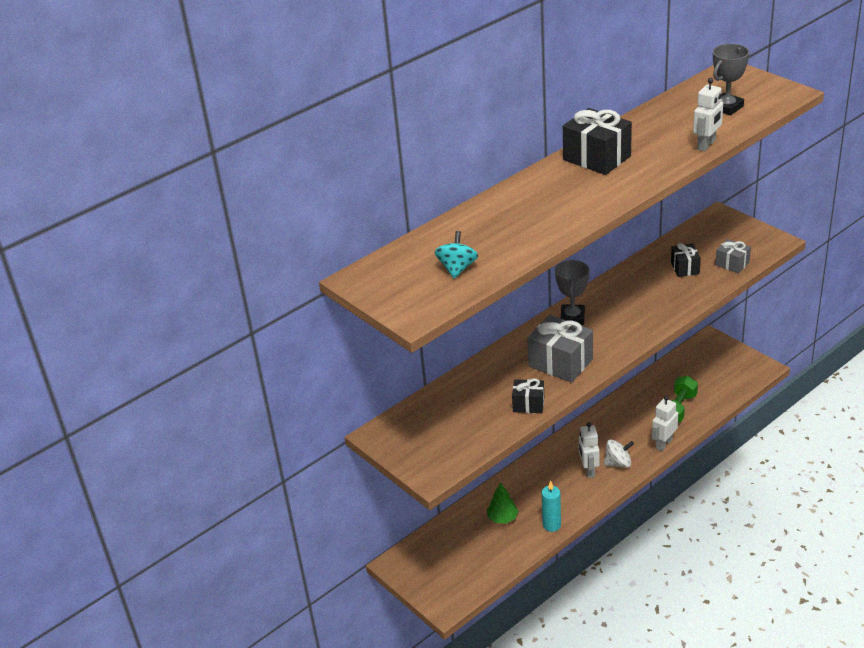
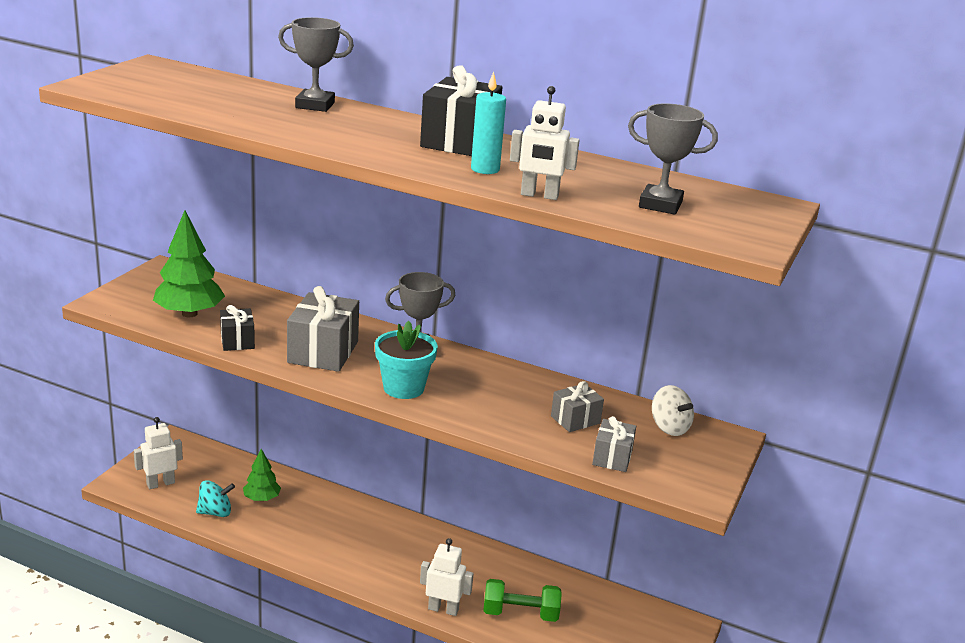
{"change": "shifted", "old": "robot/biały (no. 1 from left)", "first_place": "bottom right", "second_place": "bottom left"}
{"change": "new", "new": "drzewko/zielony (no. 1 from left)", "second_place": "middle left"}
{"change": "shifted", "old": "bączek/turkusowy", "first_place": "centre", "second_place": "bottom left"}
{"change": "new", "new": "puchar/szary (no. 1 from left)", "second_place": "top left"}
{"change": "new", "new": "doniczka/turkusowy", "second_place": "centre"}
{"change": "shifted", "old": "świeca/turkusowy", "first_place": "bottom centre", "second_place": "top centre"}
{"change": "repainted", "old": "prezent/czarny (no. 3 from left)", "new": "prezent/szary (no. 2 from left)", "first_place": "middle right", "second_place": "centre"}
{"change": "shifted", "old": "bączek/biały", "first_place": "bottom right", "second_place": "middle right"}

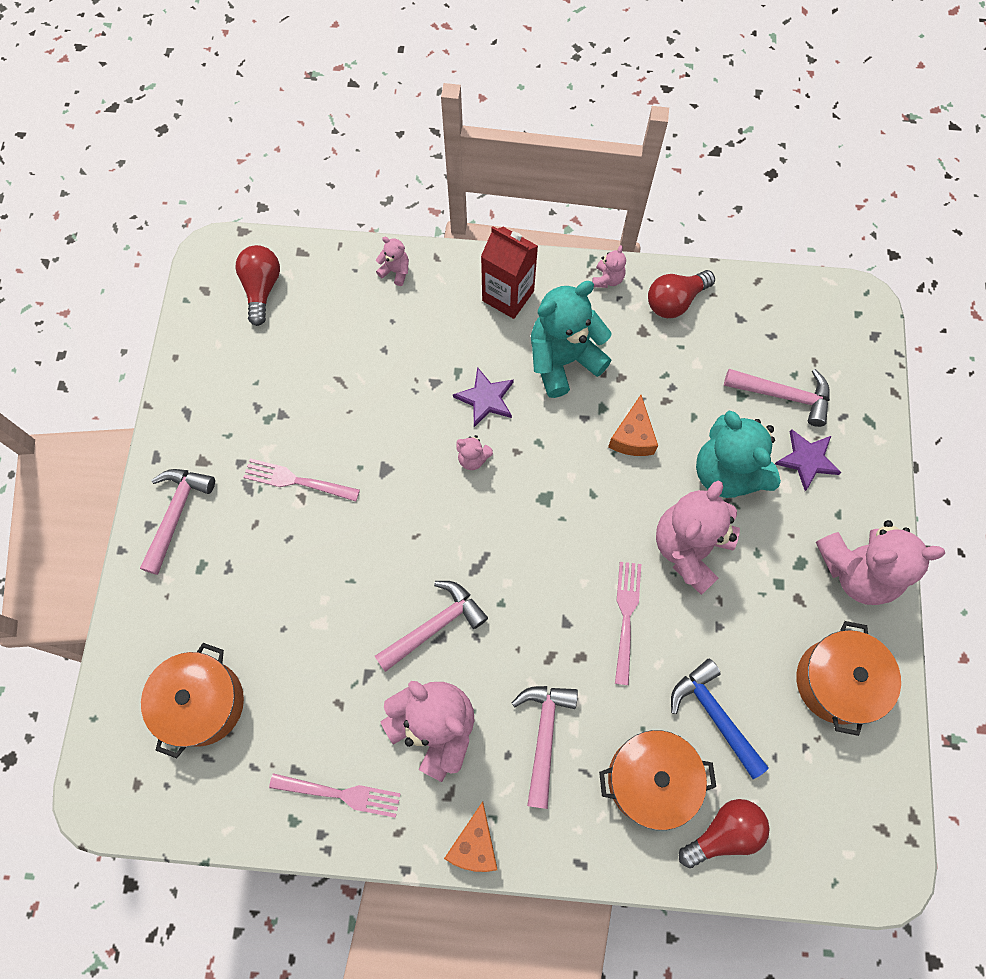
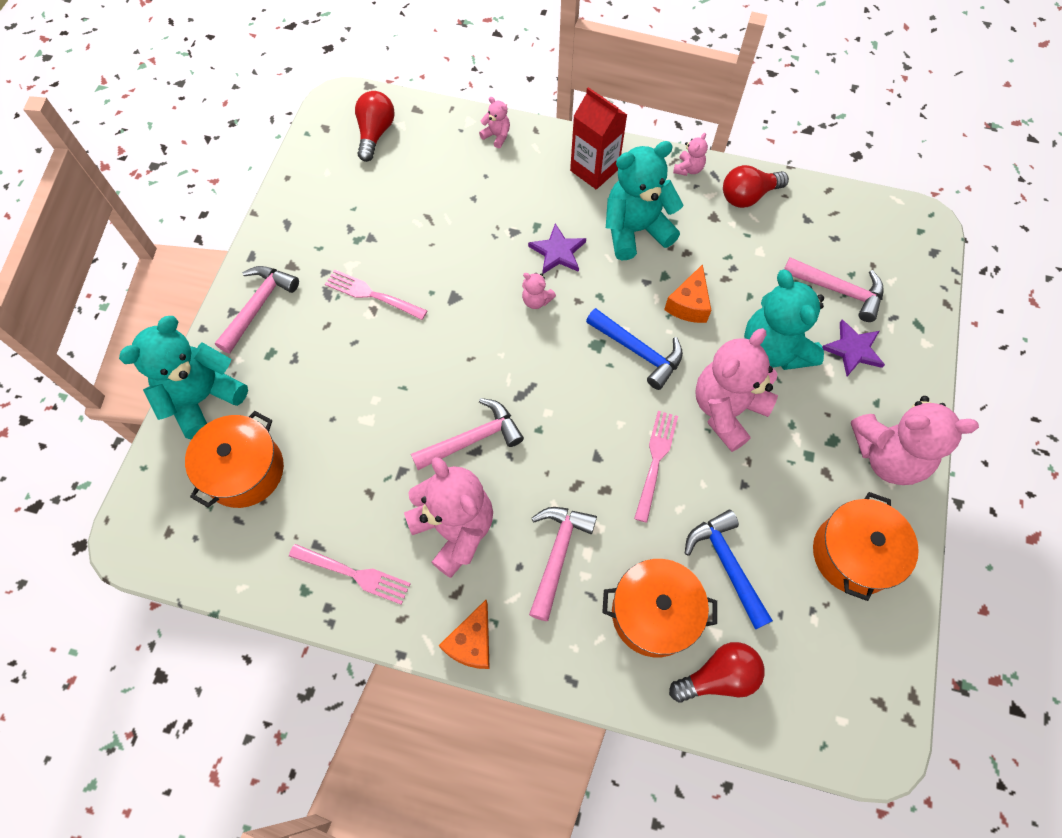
{"change": "new", "new": "miś/turkusowy (no. 1 from left)", "second_place": "middle left"}
{"change": "new", "new": "młotek/niebieski (no. 1 from left)", "second_place": "centre"}

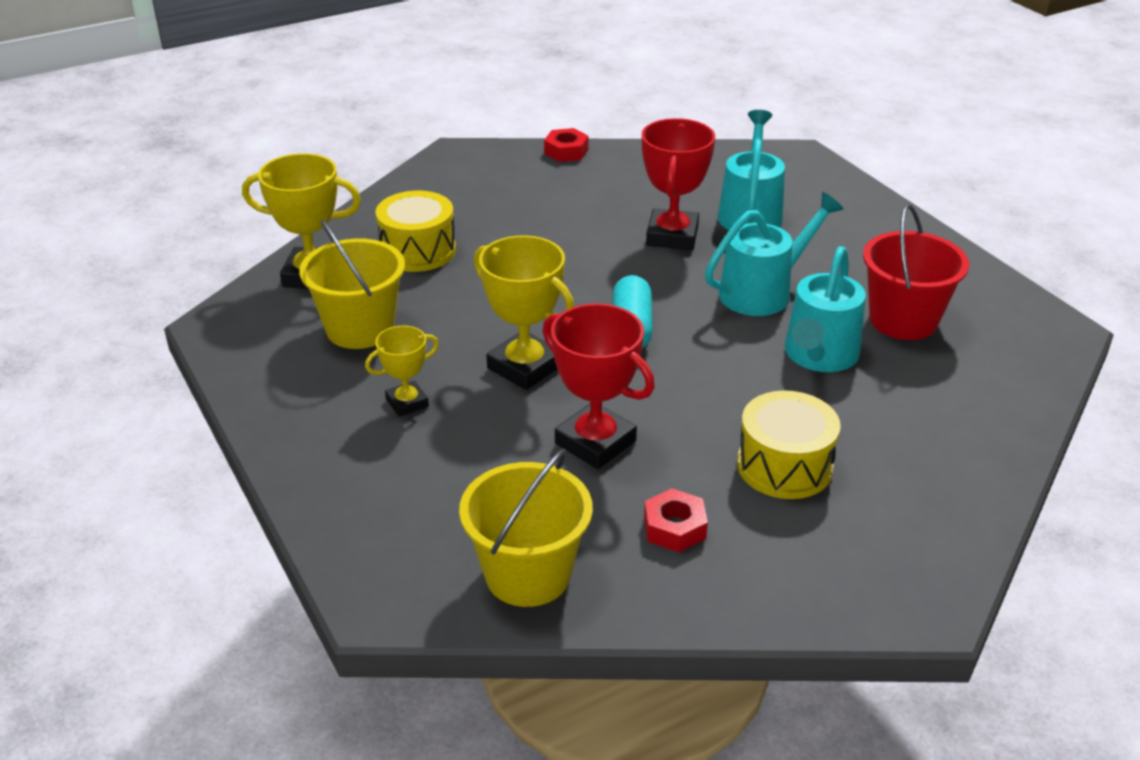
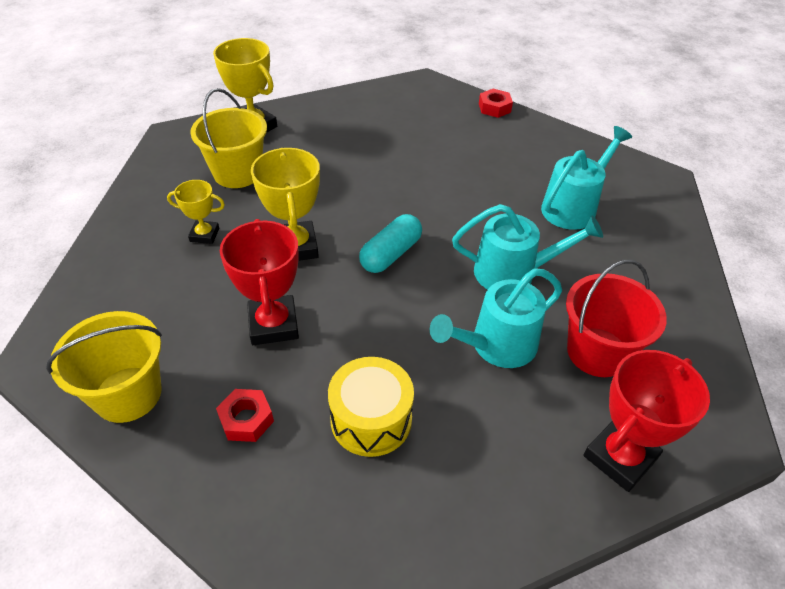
{"change": "shifted", "old": "puchar/czerwony (no. 2 from left)", "first_place": "top centre", "second_place": "bottom right"}
{"change": "gone", "old": "bęben/żółty (no. 1 from left)", "first_place": "top centre"}

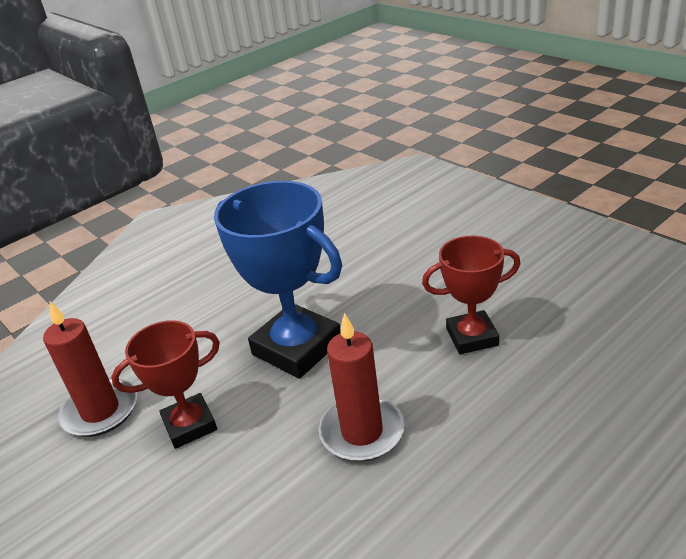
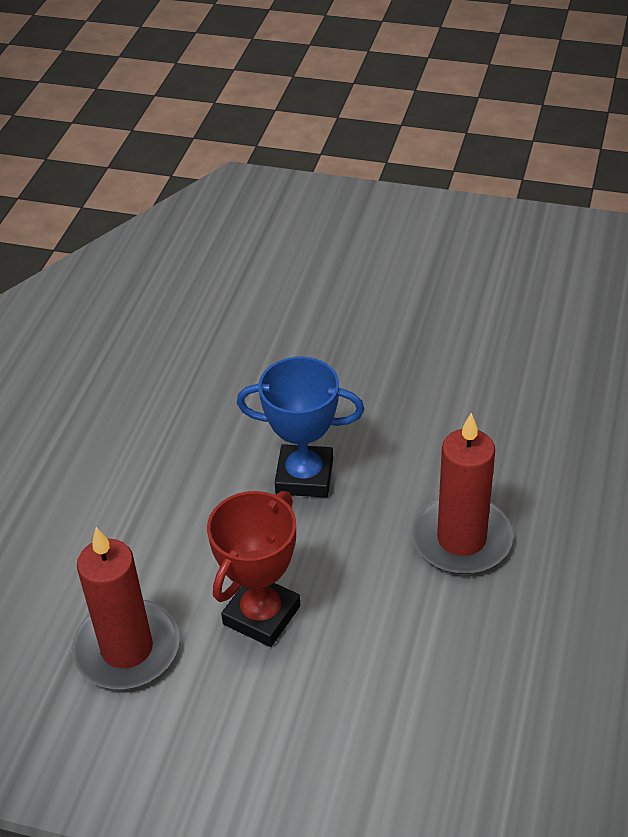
{"change": "scaled", "old": "puchar/niebieski", "first_place": "centre", "second_place": "centre", "factor": 0.61}
{"change": "gone", "old": "puchar/czerwony (no. 2 from left)", "first_place": "middle right"}

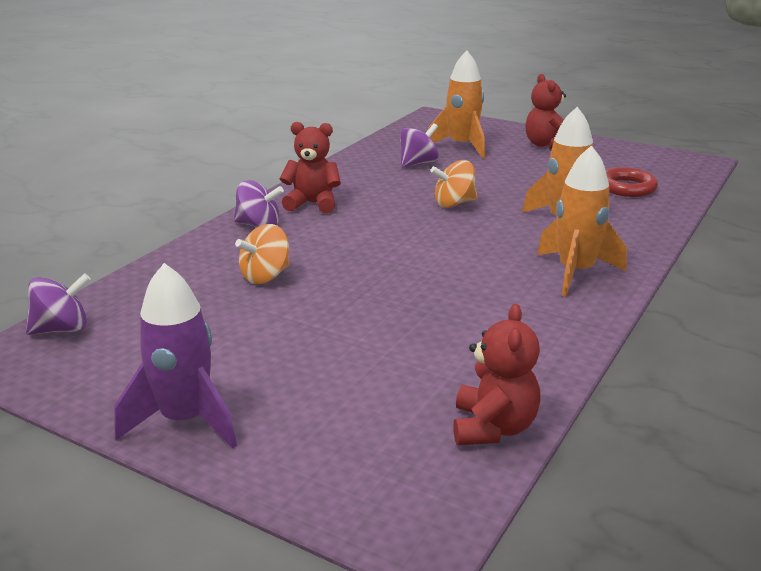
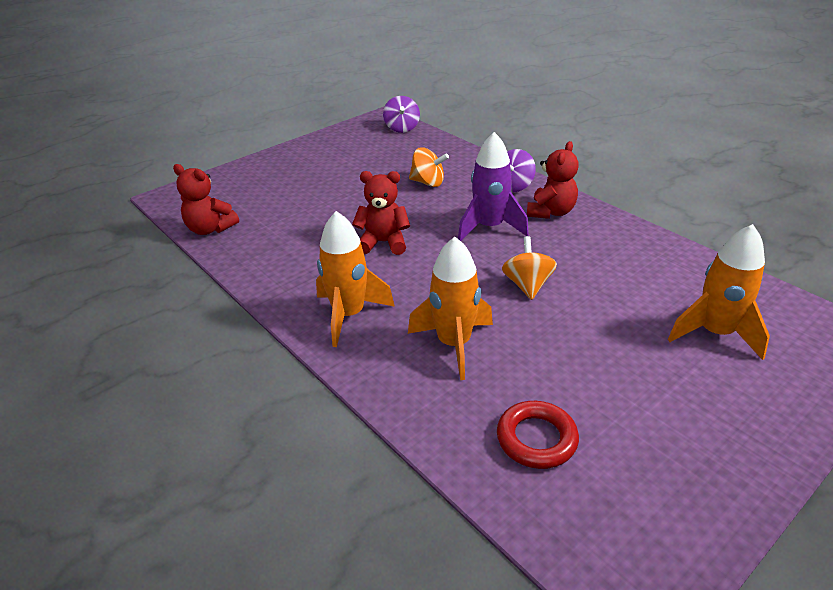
{"change": "shifted", "old": "miś/czerwony (no. 3 from left in the first image)", "new": "miś/czerwony (no. 2 from left)", "first_place": "top right", "second_place": "centre"}
{"change": "rotated", "old": "bączek/pomarańczowy (no. 1 from left)", "first_place": "centre", "second_place": "top centre", "degrees": 135}
{"change": "shifted", "old": "rakieta/fioletowy", "first_place": "middle left", "second_place": "top centre"}
{"change": "gone", "old": "bączek/fioletowy (no. 3 from left)", "first_place": "top centre"}

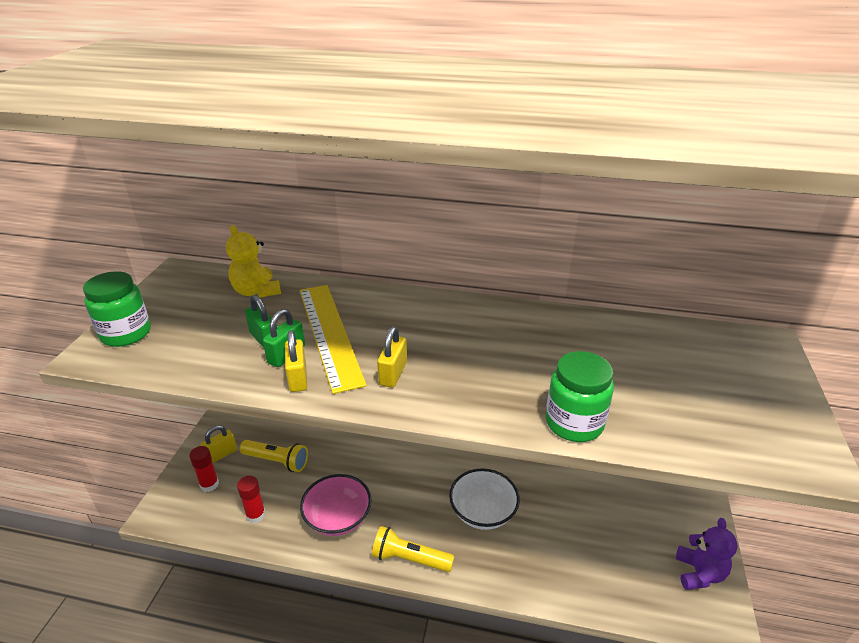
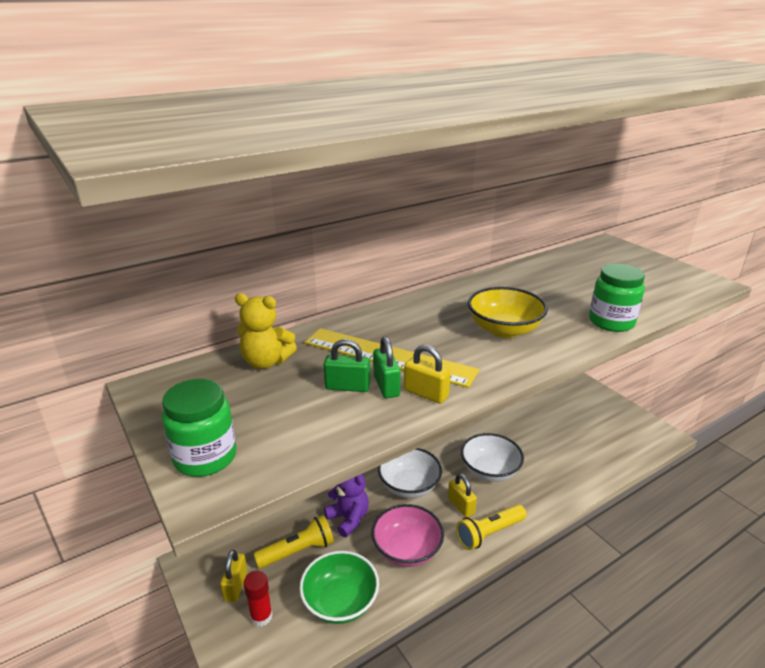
{"change": "swapped", "old": "klej w sztyfcie/czerwony (no. 2 from left)", "new": "miska/zielony", "first_place": "bottom left", "second_place": "bottom centre"}
{"change": "shifted", "old": "miś/fioletowy", "first_place": "bottom right", "second_place": "bottom centre"}
{"change": "new", "new": "miska/biały (no. 1 from left)", "second_place": "bottom centre"}
{"change": "shifted", "old": "kłódka/żółty (no. 3 from left)", "first_place": "centre", "second_place": "bottom centre"}
{"change": "new", "new": "miska/żółty", "second_place": "centre"}

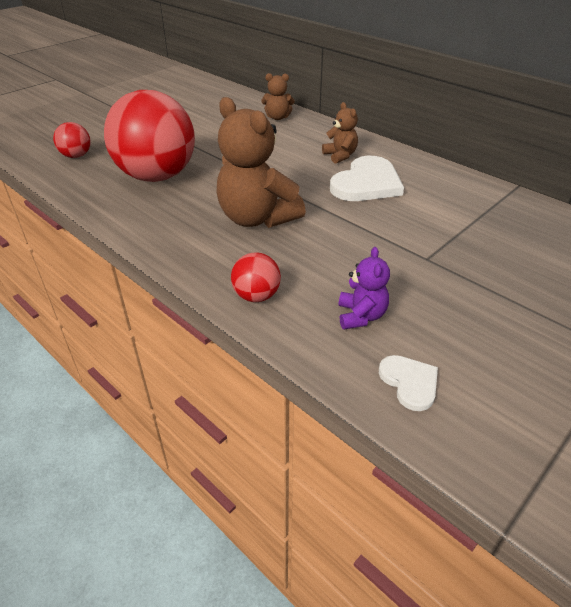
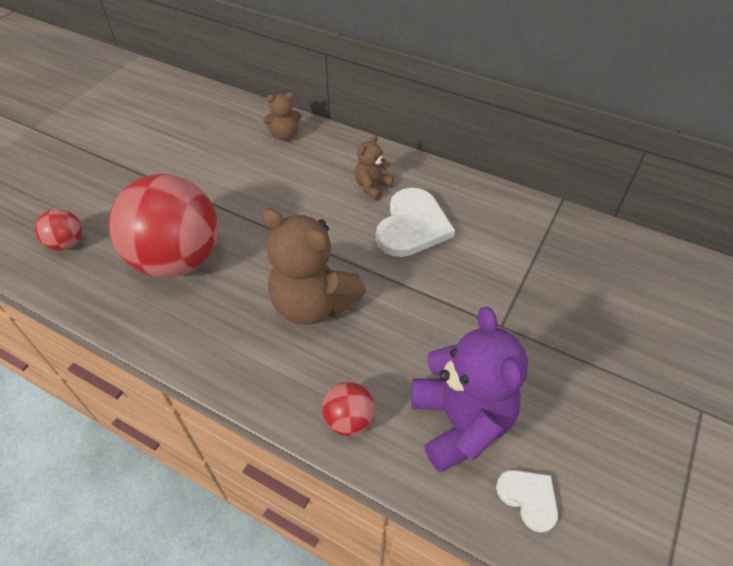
{"change": "rotated", "old": "miś/brązowy (no. 3 from left)", "first_place": "top centre", "second_place": "top centre", "degrees": -105}
{"change": "scaled", "old": "miś/fioletowy", "first_place": "centre", "second_place": "bottom centre", "factor": 1.98}

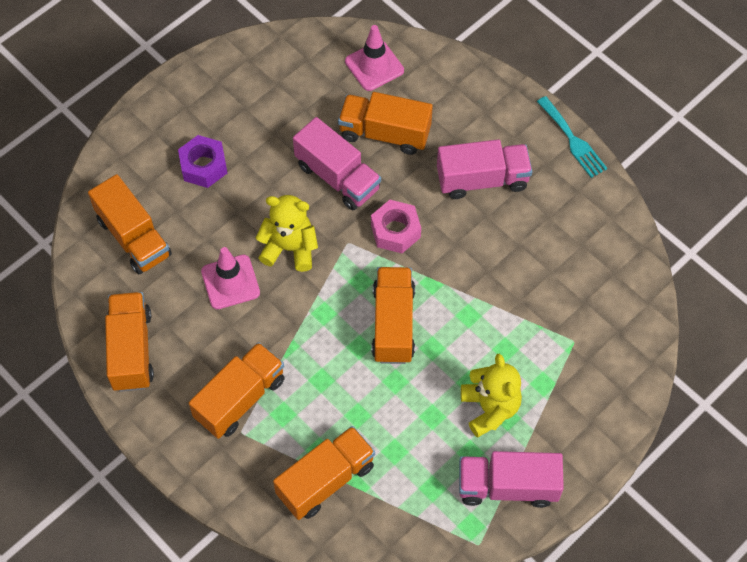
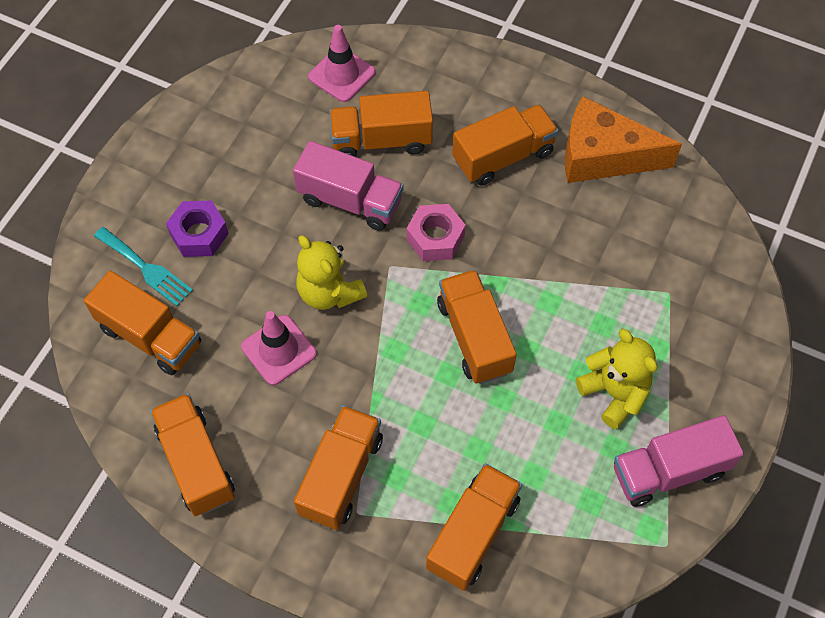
{"change": "shifted", "old": "widelec/turkusowy", "first_place": "top right", "second_place": "middle left"}
{"change": "rotated", "old": "miś/żółty (no. 1 from left)", "first_place": "centre", "second_place": "centre", "degrees": -120}
{"change": "repainted", "old": "ciężarówka/różowy (no. 2 from left)", "new": "ciężarówka/pomarańczowy (no. 7 from left)", "first_place": "top centre", "second_place": "top centre"}
{"change": "new", "new": "ser/pomarańczowy", "second_place": "top right"}

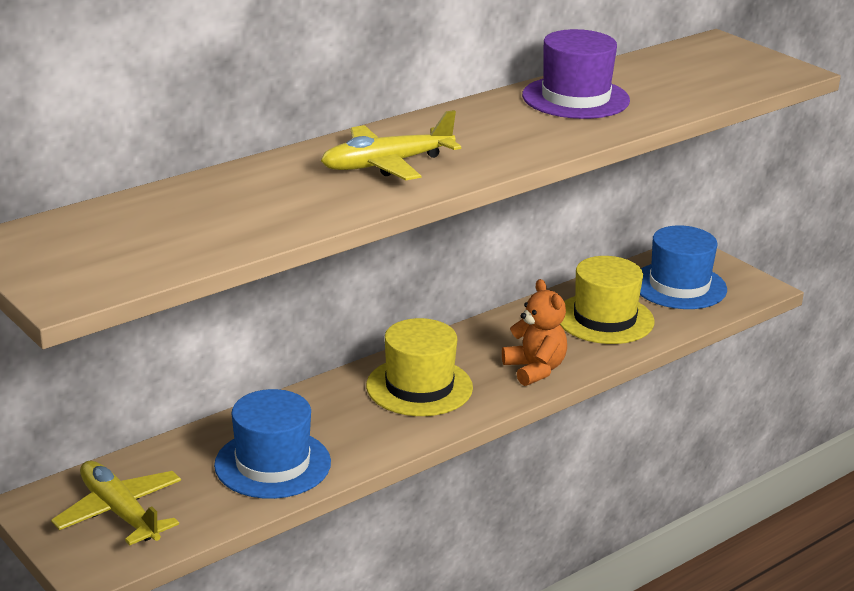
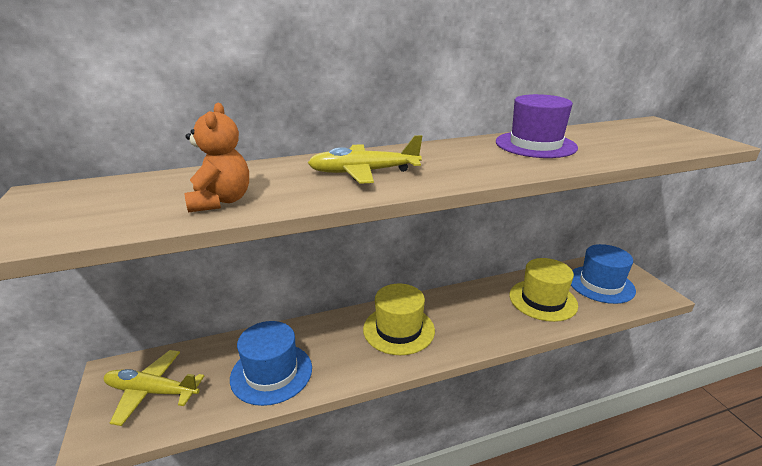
{"change": "rotated", "old": "samolot/żółty (no. 1 from left)", "first_place": "bottom left", "second_place": "bottom left", "degrees": -60}
{"change": "shifted", "old": "miś/pomarańczowy", "first_place": "centre", "second_place": "middle left"}

